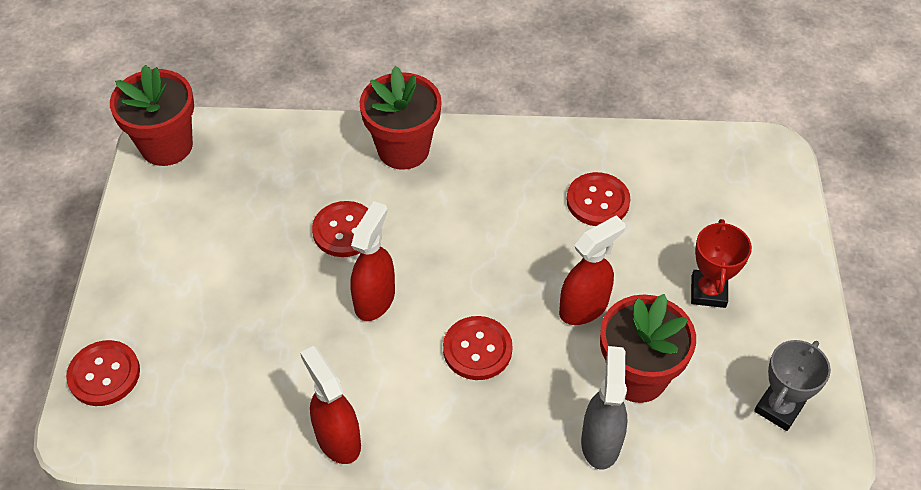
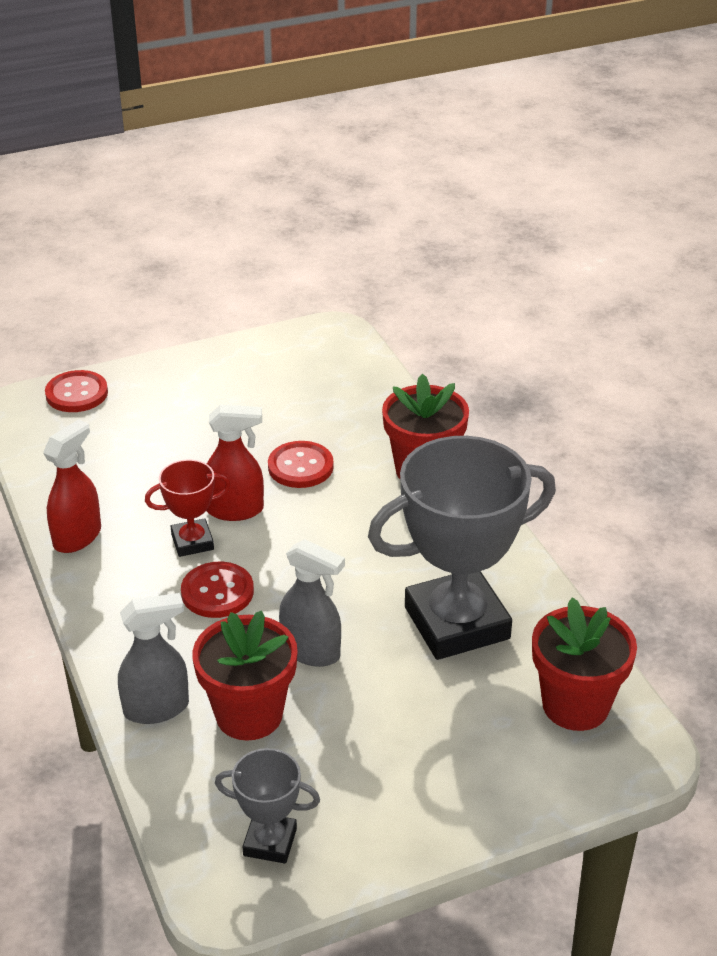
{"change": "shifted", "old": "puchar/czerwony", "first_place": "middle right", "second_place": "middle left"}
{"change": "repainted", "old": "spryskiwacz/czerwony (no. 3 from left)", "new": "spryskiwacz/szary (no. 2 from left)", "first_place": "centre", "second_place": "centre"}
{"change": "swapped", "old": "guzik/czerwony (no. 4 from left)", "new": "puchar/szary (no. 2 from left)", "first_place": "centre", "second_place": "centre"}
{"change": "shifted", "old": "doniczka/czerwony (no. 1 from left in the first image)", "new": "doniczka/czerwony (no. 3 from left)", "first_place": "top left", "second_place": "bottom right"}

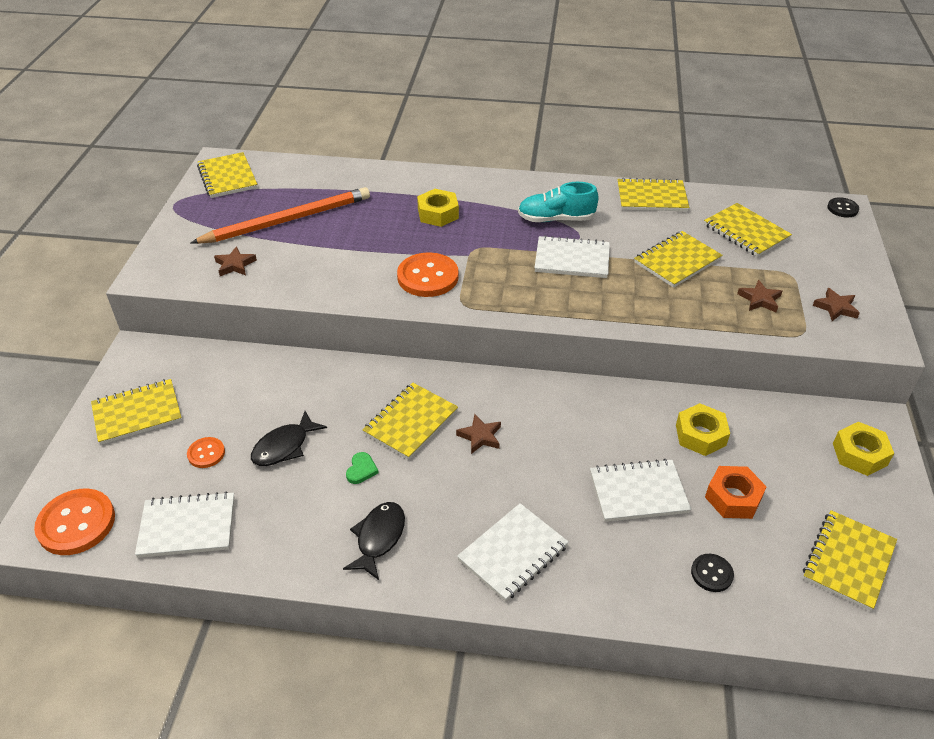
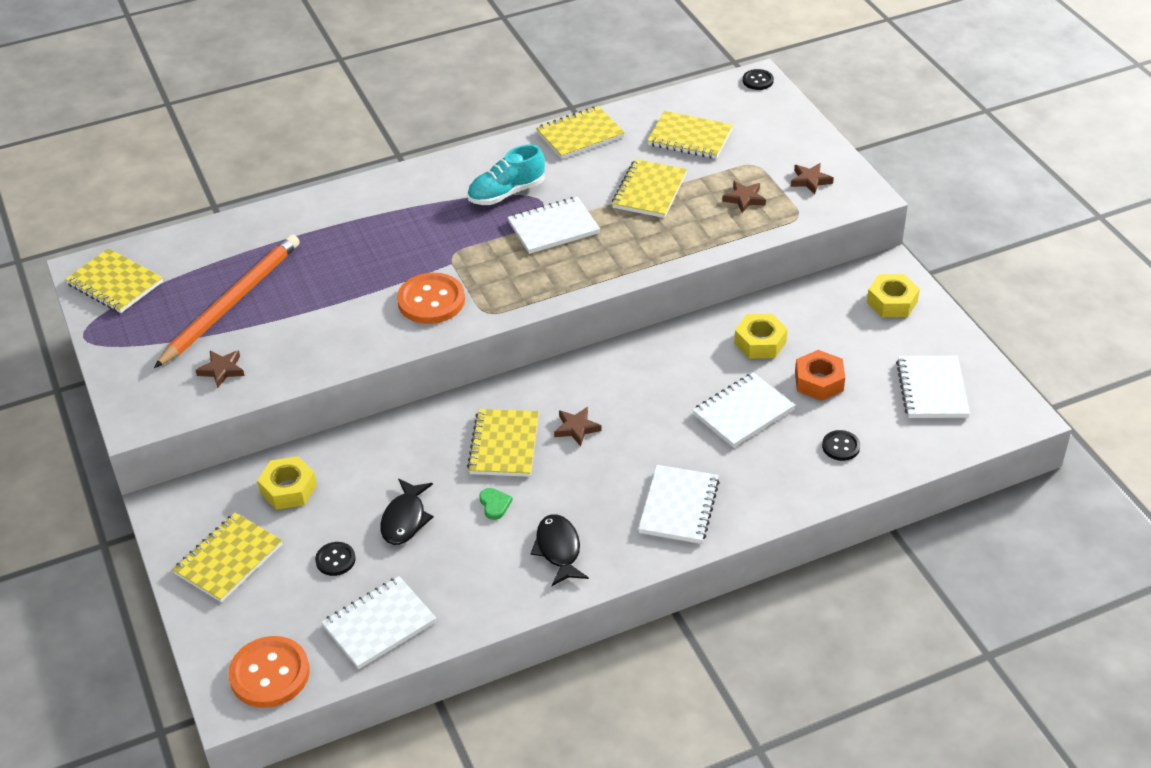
{"change": "shifted", "old": "nakrętka/żółty (no. 1 from left)", "first_place": "top centre", "second_place": "middle left"}
{"change": "repainted", "old": "guzik/pomarańczowy (no. 2 from left)", "new": "guzik/czarny (no. 1 from left)", "first_place": "middle left", "second_place": "bottom left"}
{"change": "repainted", "old": "zeszyt/żółty (no. 7 from left)", "new": "zeszyt/biały (no. 5 from left)", "first_place": "bottom right", "second_place": "middle right"}

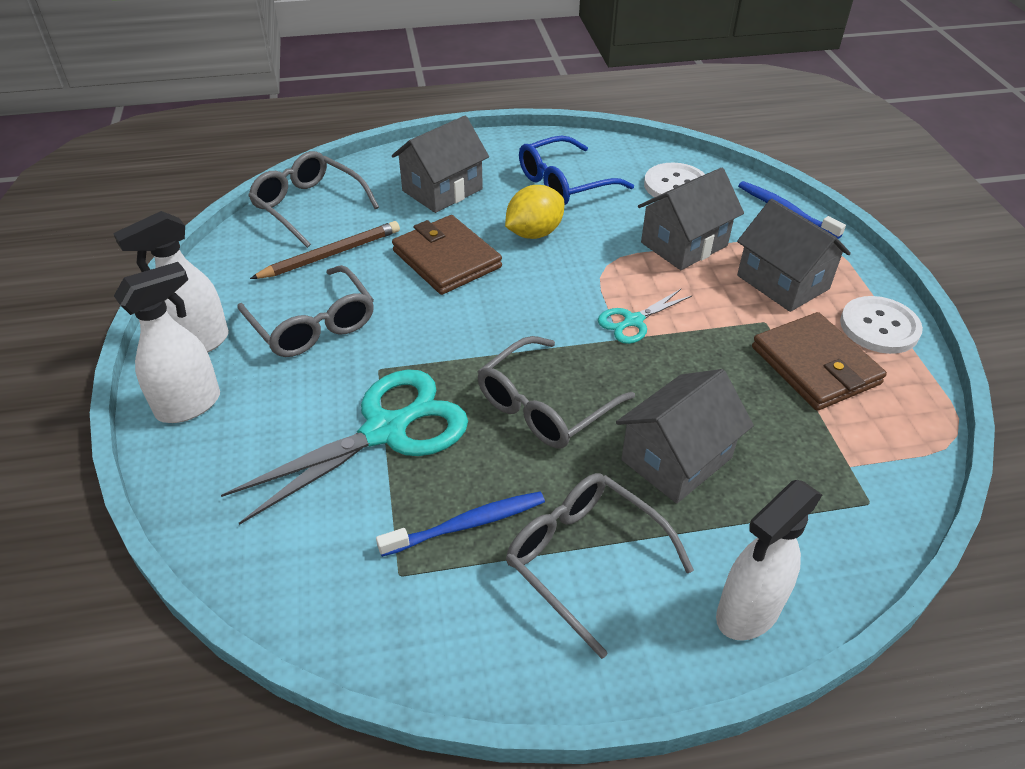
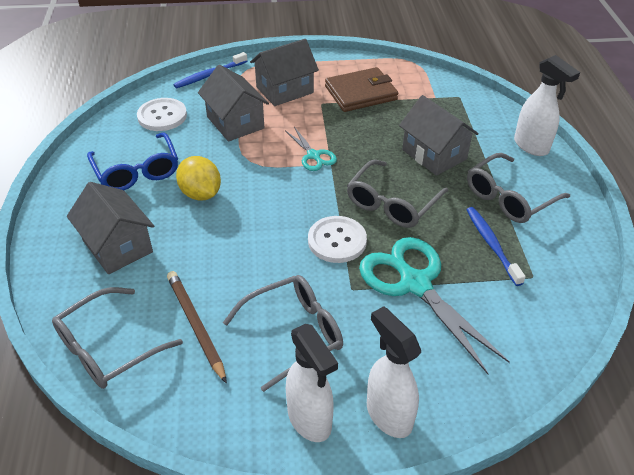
{"change": "shifted", "old": "guzik/biały (no. 2 from left)", "first_place": "middle right", "second_place": "centre"}
{"change": "rotated", "old": "okulary/szary (no. 3 from left)", "first_place": "centre", "second_place": "centre", "degrees": 75}
{"change": "gone", "old": "portfel/brązowy (no. 1 from left)", "first_place": "top centre"}

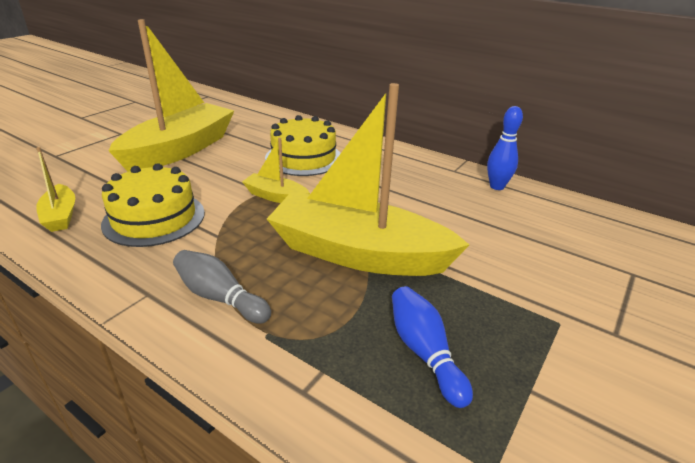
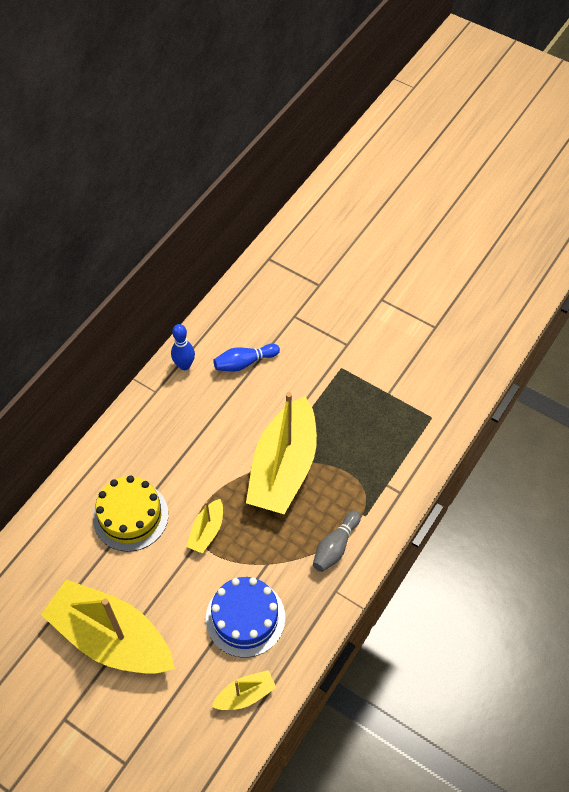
{"change": "repainted", "old": "tort/żółty (no. 1 from left)", "new": "tort/niebieski", "first_place": "middle left", "second_place": "bottom centre"}
{"change": "shifted", "old": "kręgiel/niebieski (no. 1 from left in the first image)", "new": "kręgiel/niebieski (no. 2 from left)", "first_place": "bottom centre", "second_place": "centre"}

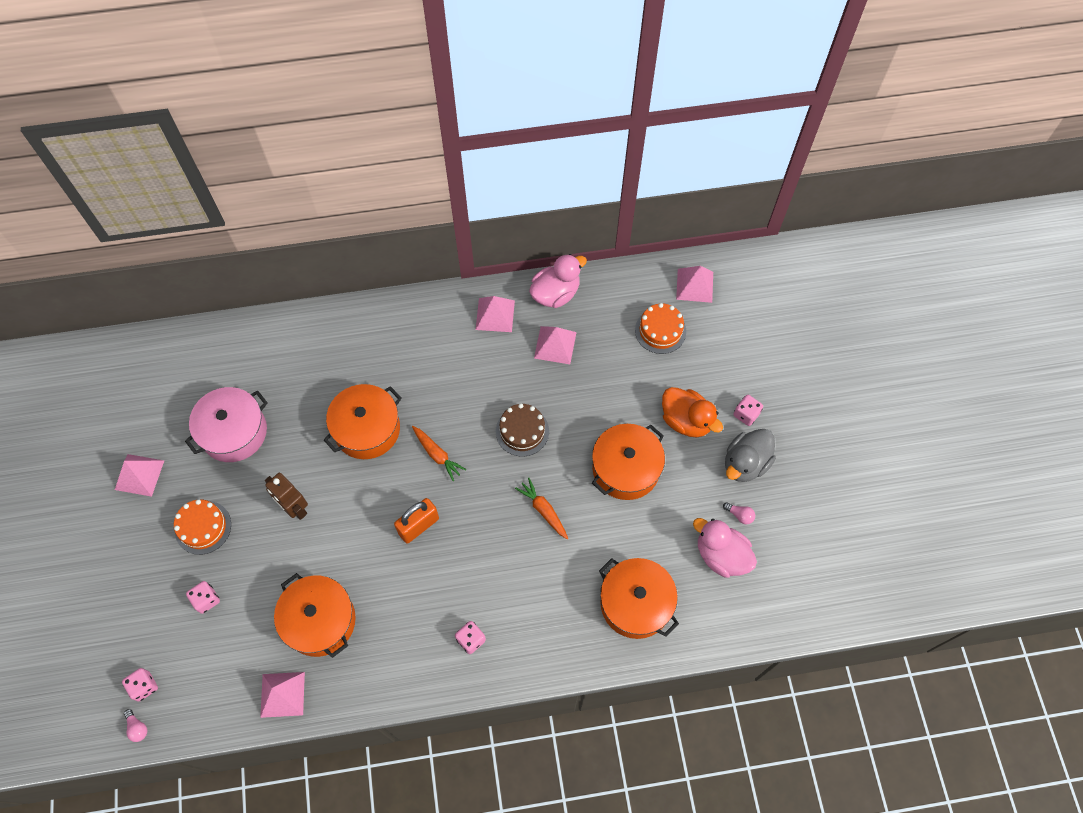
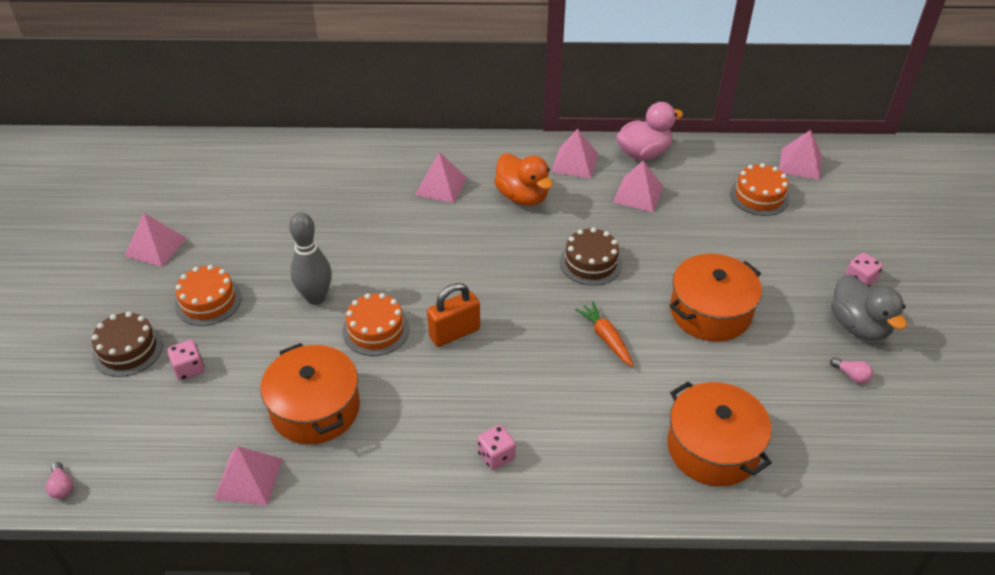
{"change": "new", "new": "tort/brązowy (no. 1 from left)", "second_place": "middle left"}
{"change": "swapped", "old": "robot/brązowy", "new": "kręgiel/szary", "first_place": "middle left", "second_place": "middle left"}
{"change": "new", "new": "tort/pomarańczowy (no. 2 from left)", "second_place": "centre"}
{"change": "new", "new": "piramida/różowy (no. 3 from left)", "second_place": "top centre"}
{"change": "shifted", "old": "kaczka/pomarańczowy", "first_place": "centre", "second_place": "top centre"}
{"change": "rotated", "old": "kaczka/szary", "first_place": "middle right", "second_place": "middle right", "degrees": -75}
{"change": "gone", "old": "kostka do gry/różowy (no. 1 from left)", "first_place": "bottom left"}
{"change": "gone", "old": "garnek/różowy", "first_place": "middle left"}
{"change": "gone", "old": "garnek/pomarańczowy (no. 2 from left)", "first_place": "centre"}
{"change": "gone", "old": "marchewka/pomarańczowy (no. 1 from left)", "first_place": "centre"}
{"change": "gone", "old": "kaczka/różowy (no. 2 from left)", "first_place": "bottom right"}

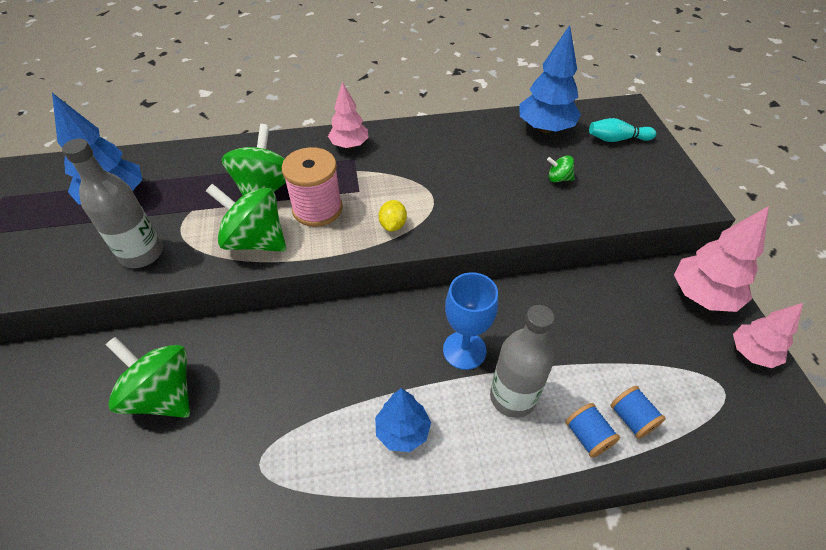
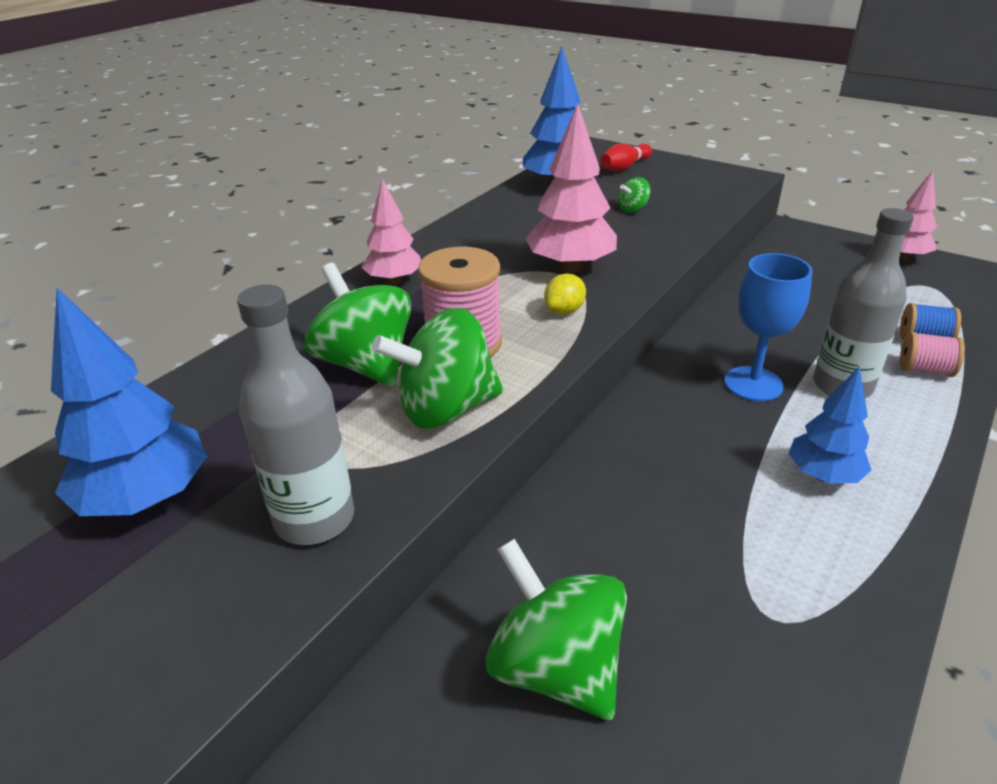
{"change": "rotated", "old": "bączek/zielony (no. 1 from left in the first image)", "first_place": "bottom left", "second_place": "bottom centre", "degrees": 60}
{"change": "shifted", "old": "drzewko/różowy (no. 2 from left)", "first_place": "middle right", "second_place": "top centre"}
{"change": "rotated", "old": "cytryna/żółty", "first_place": "centre", "second_place": "centre", "degrees": 75}
{"change": "repainted", "old": "kręgiel/turkusowy", "new": "kręgiel/czerwony", "first_place": "top right", "second_place": "top centre"}
{"change": "repainted", "old": "szpulka/niebieski (no. 1 from left)", "new": "szpulka/różowy (no. 2 from left)", "first_place": "bottom right", "second_place": "middle right"}

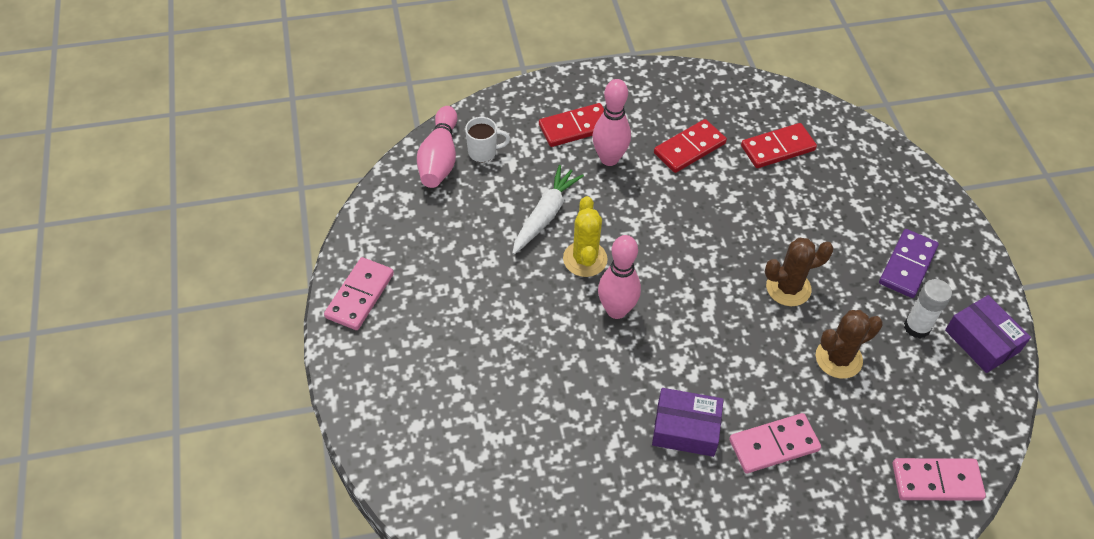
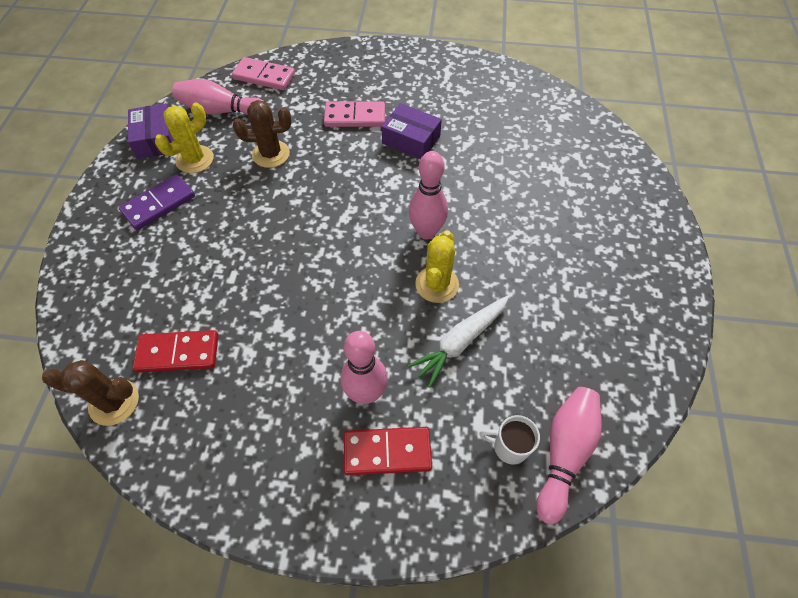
{"change": "shifted", "old": "kaktus/brązowy (no. 1 from left)", "first_place": "middle right", "second_place": "middle left"}
{"change": "swapped", "old": "klej w sztyfcie/biały", "new": "kaktus/żółty (no. 1 from left)", "first_place": "middle right", "second_place": "top left"}
{"change": "new", "new": "kręgiel/różowy (no. 1 from left)", "second_place": "top left"}
{"change": "gone", "old": "kostka domina/różowy (no. 1 from left)", "first_place": "middle left"}
{"change": "gone", "old": "kostka domina/czerwony (no. 2 from left)", "first_place": "top centre"}

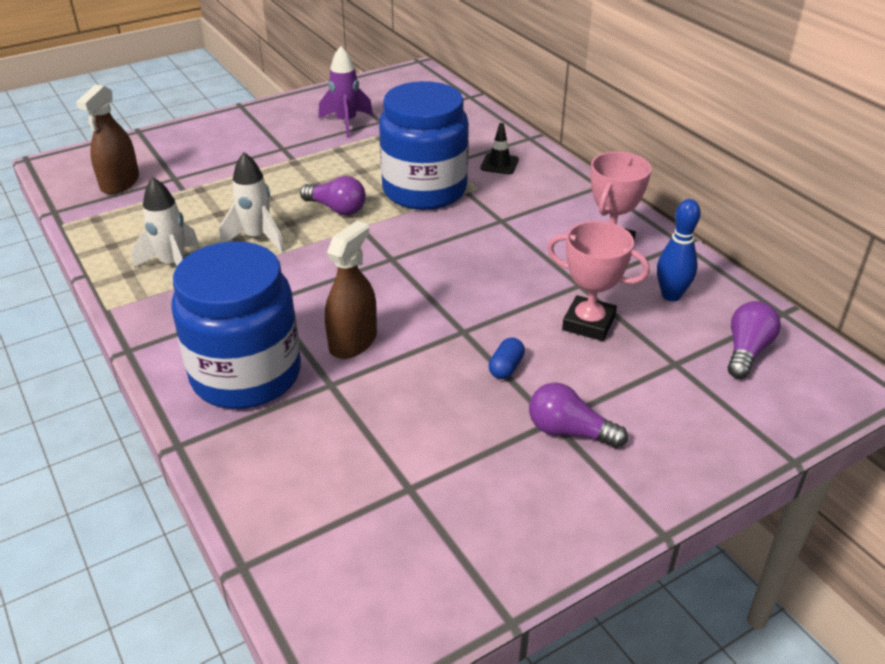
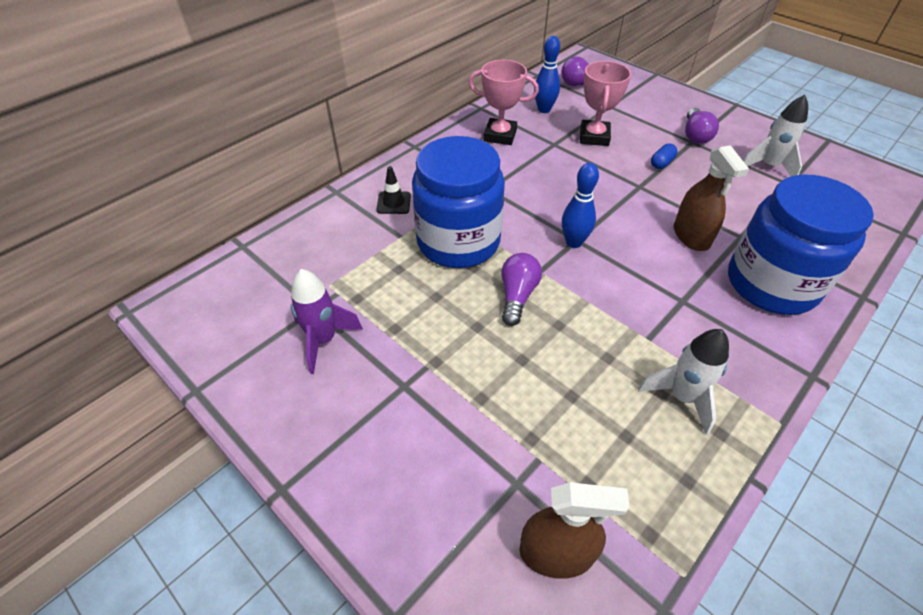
{"change": "new", "new": "kręgiel/niebieski (no. 2 from left)", "second_place": "centre"}
{"change": "rotated", "old": "kapsułka/niebieski", "first_place": "centre", "second_place": "top right", "degrees": -60}
{"change": "rotated", "old": "spryskiwacz/brązowy (no. 2 from left)", "first_place": "centre", "second_place": "top right", "degrees": -120}
{"change": "shifted", "old": "rakieta/biały (no. 2 from left)", "first_place": "top left", "second_place": "top right"}

